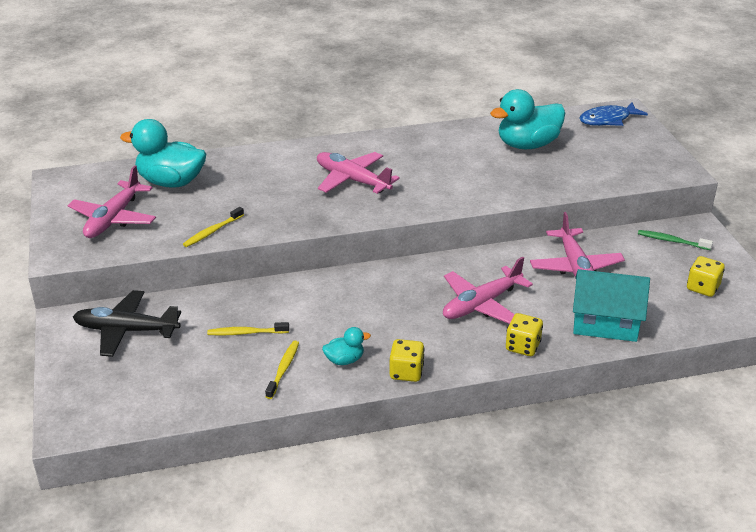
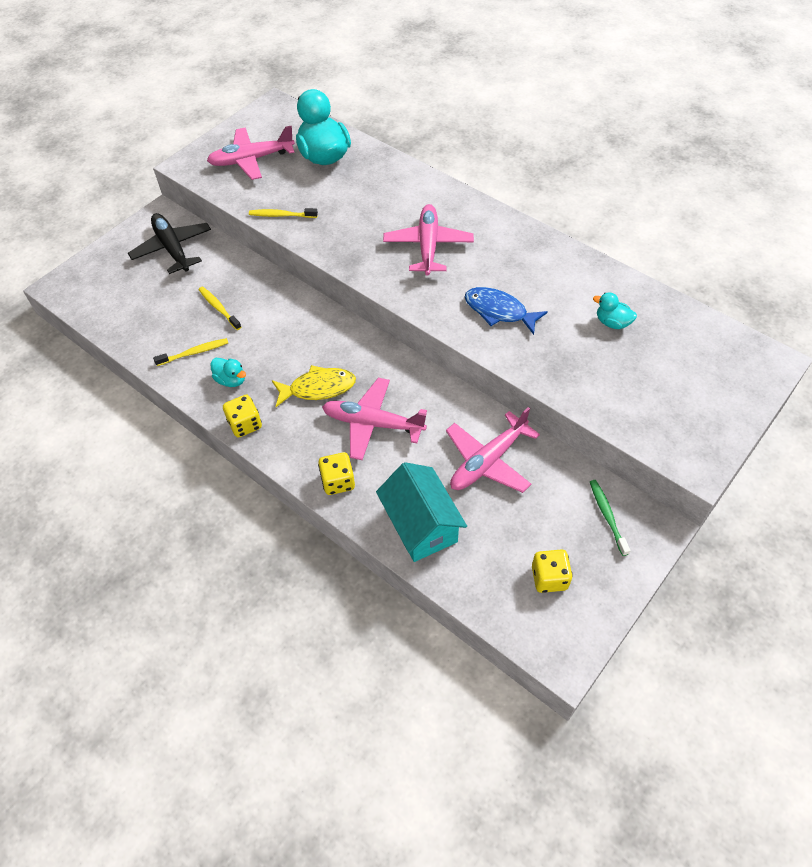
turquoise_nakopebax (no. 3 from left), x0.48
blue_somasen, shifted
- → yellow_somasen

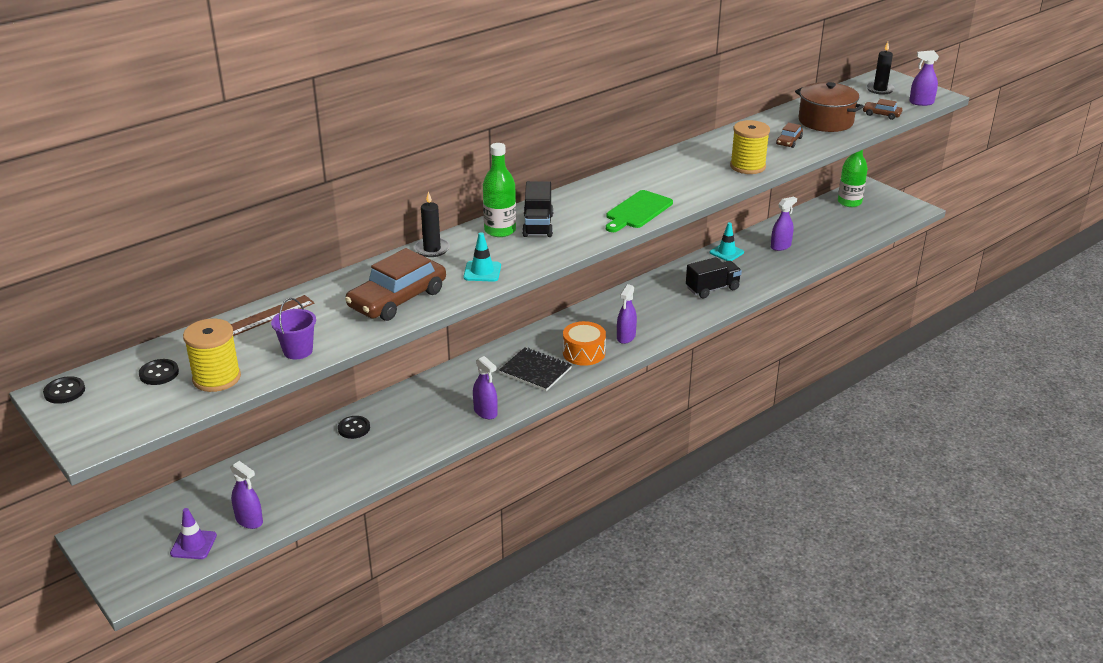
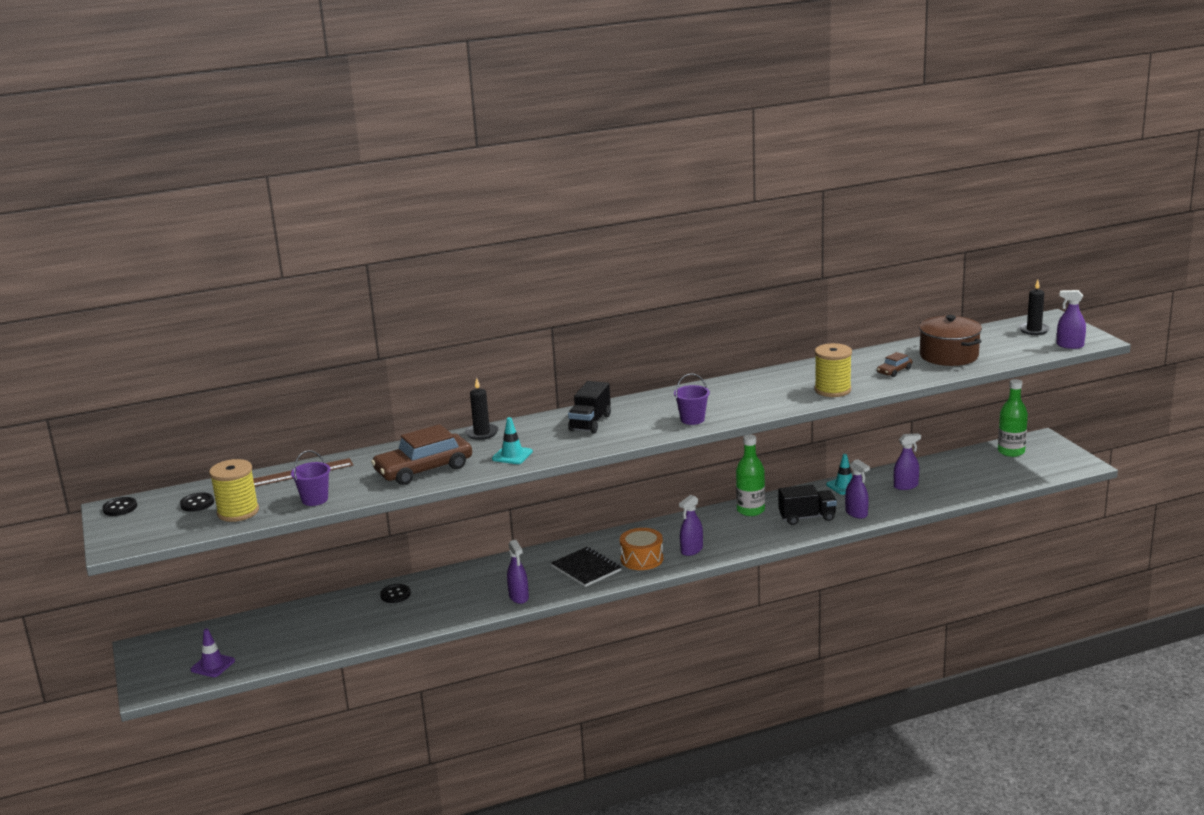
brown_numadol (no. 3 from left) → -
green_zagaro (no. 1 from left), shifted
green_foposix → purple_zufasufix (no. 2 from left)
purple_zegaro (no. 1 from left in the first image) → purple_zegaro (no. 3 from left), shifted

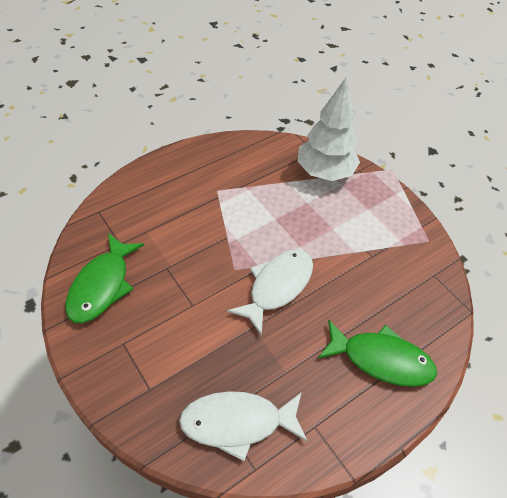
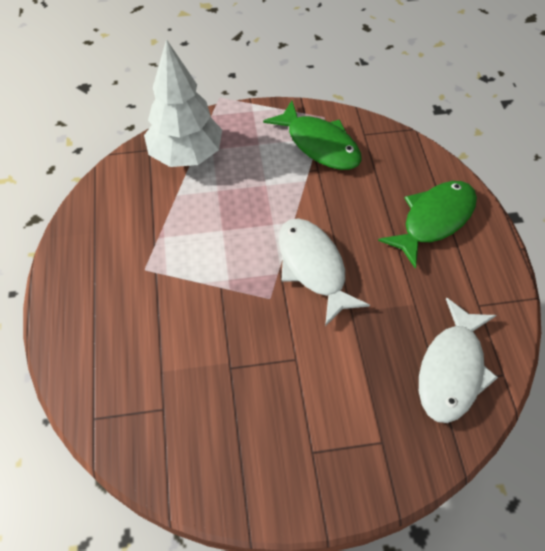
green_somasen (no. 1 from left), shifted

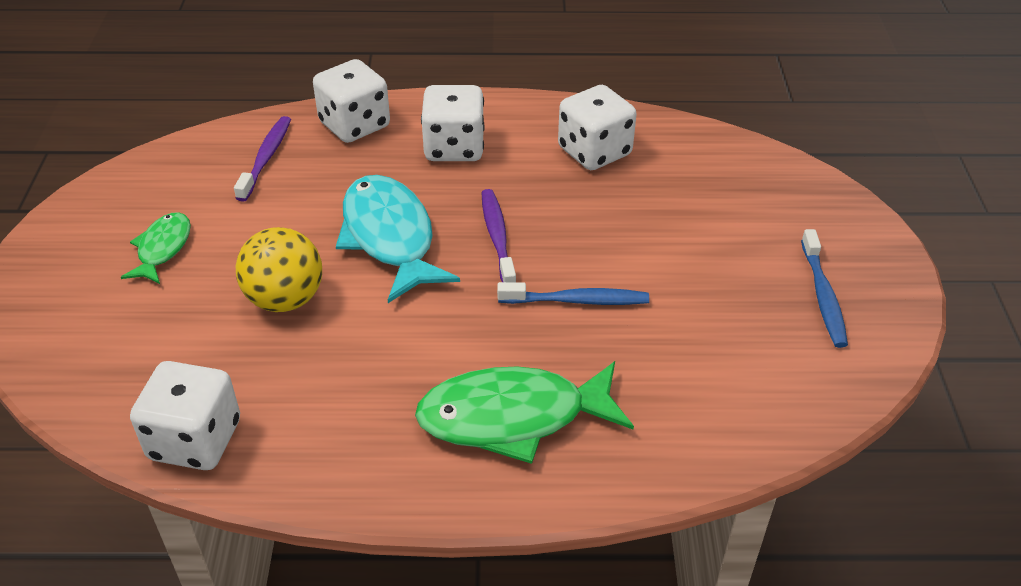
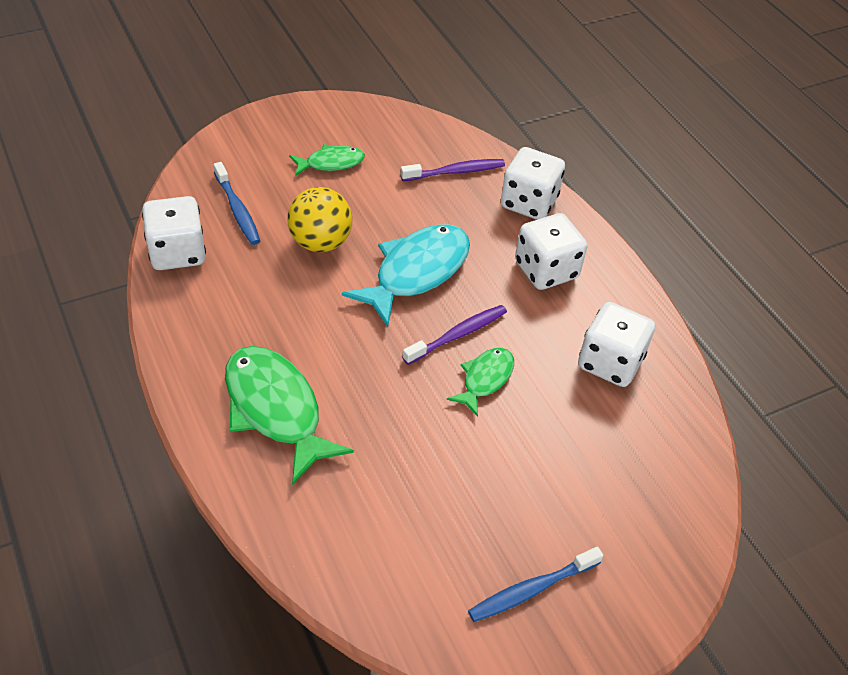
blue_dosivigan (no. 1 from left), shifted
- → green_somasen (no. 3 from left)

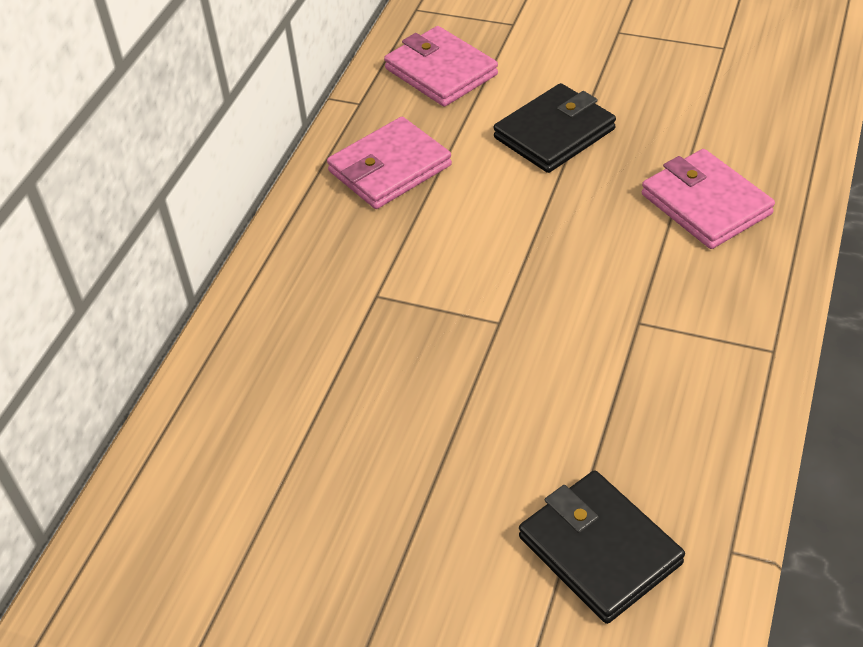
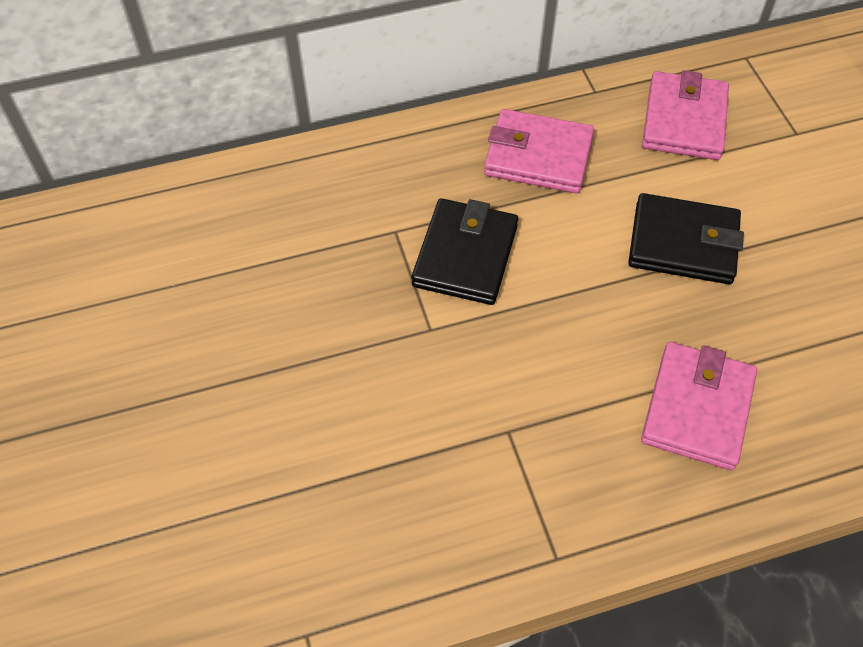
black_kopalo (no. 2 from left in the first image) → black_kopalo (no. 1 from left), shifted

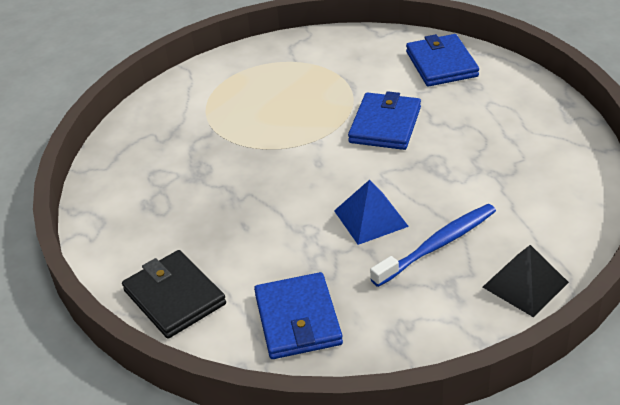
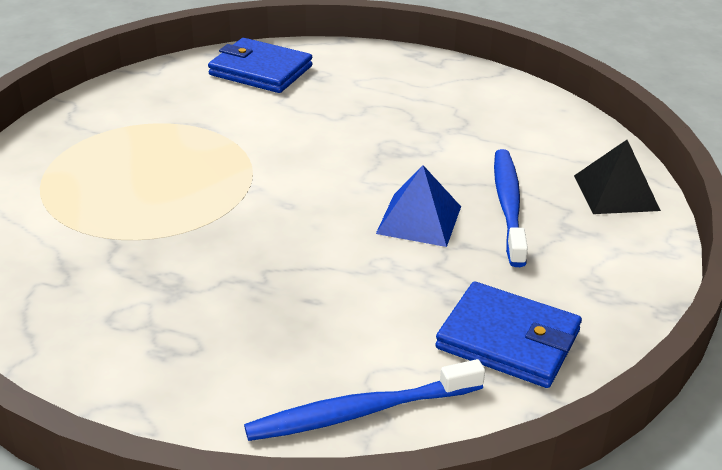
blue_kopalo (no. 2 from left) → -
black_kopalo → blue_dosivigan (no. 1 from left)

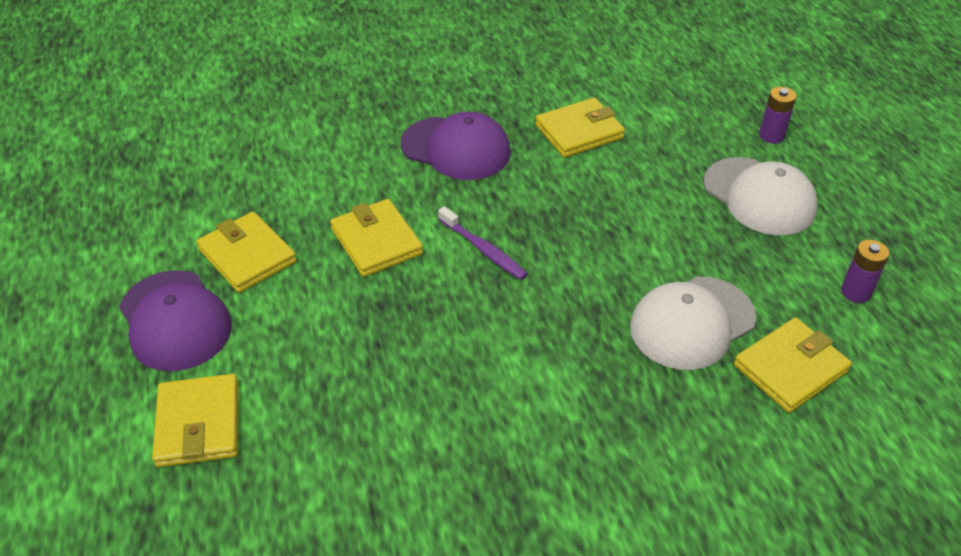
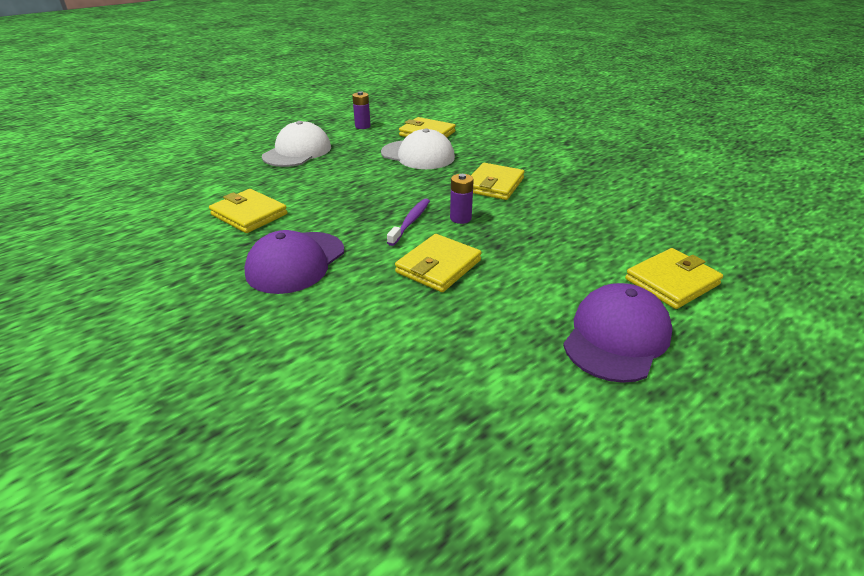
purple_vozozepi (no. 1 from left in the first image) → purple_vozozepi (no. 2 from left), shifted
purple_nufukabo (no. 2 from left in the first image) → purple_nufukabo (no. 1 from left), 150 degrees counterclockwise
yellow_kopalo (no. 2 from left in the first image) → yellow_kopalo (no. 4 from left), shifted

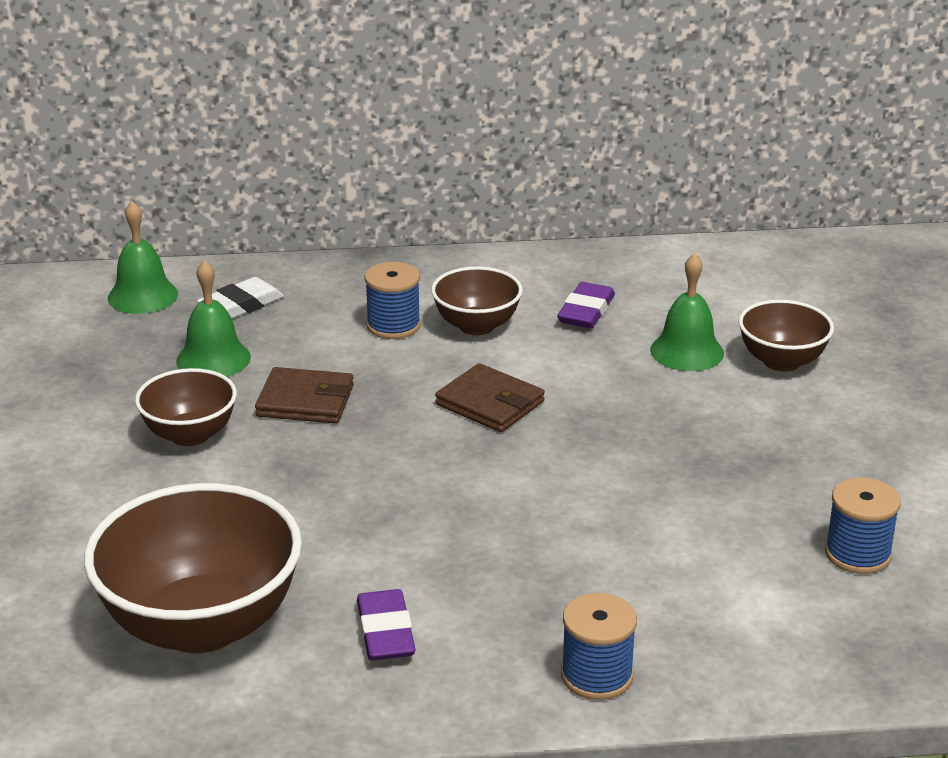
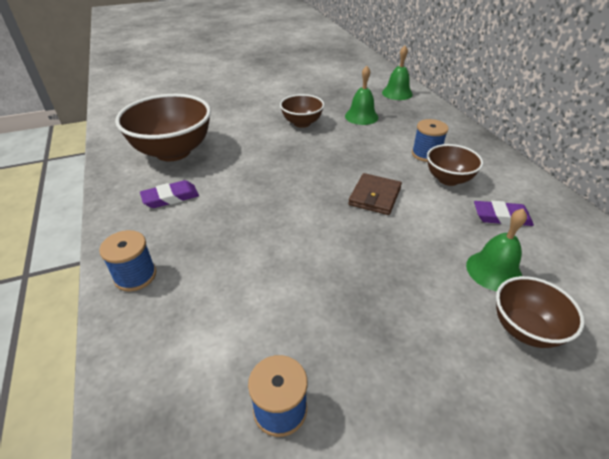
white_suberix → -
brown_kopalo (no. 1 from left) → -

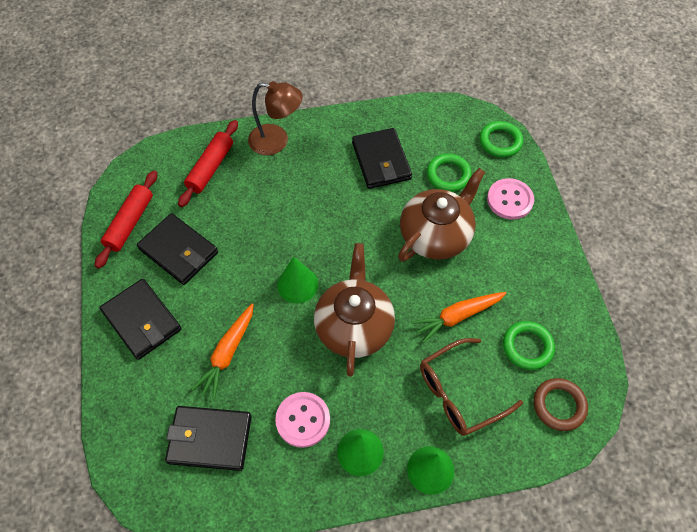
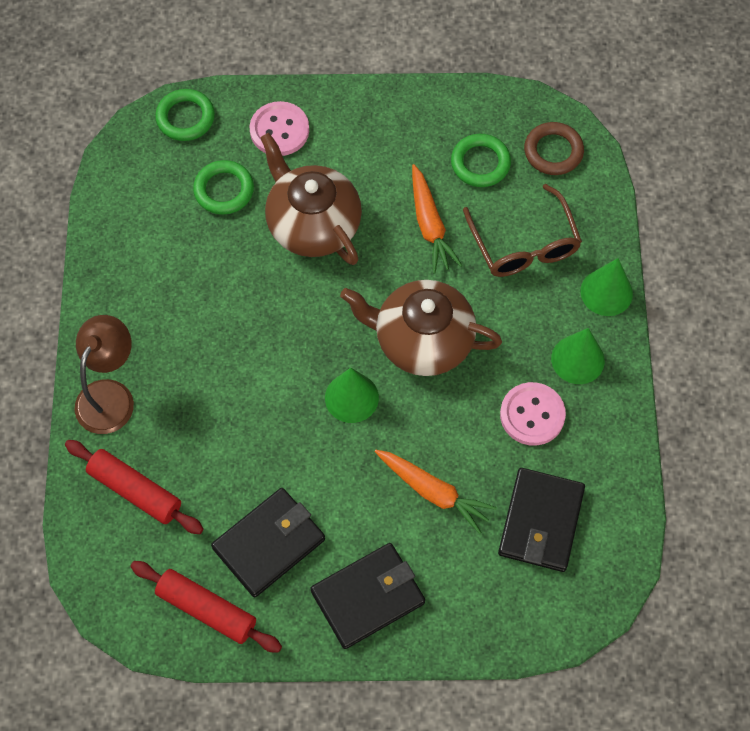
black_kopalo (no. 4 from left) → -

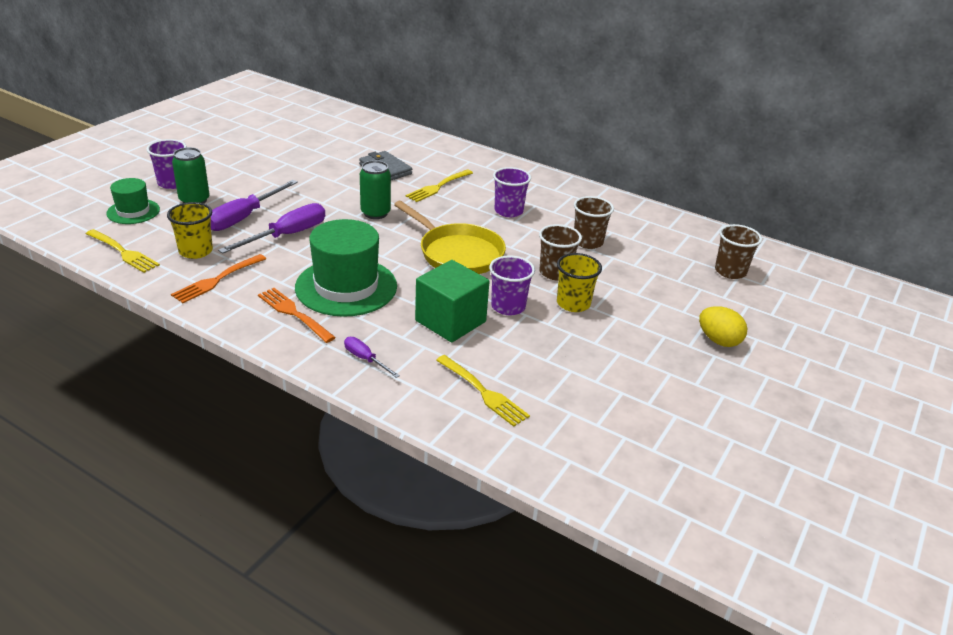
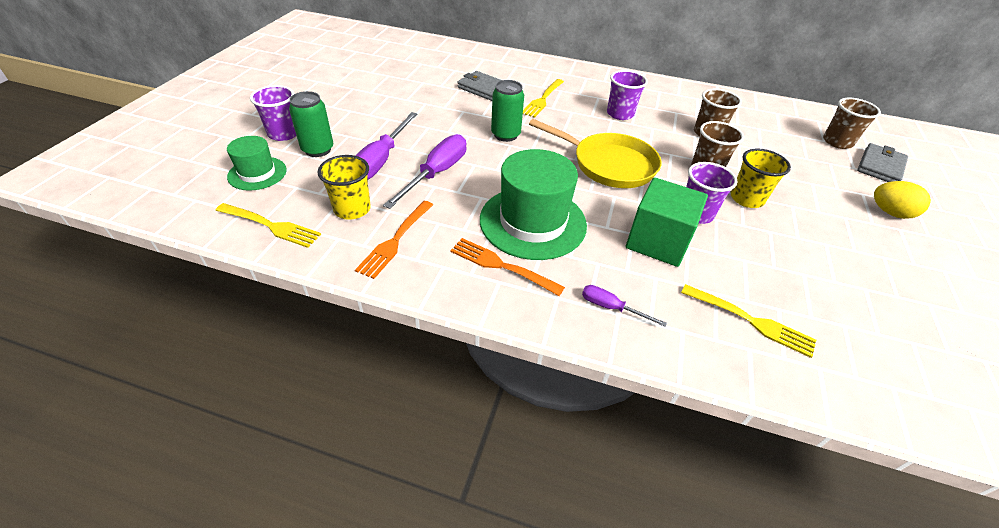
- → grey_kopalo (no. 2 from left)

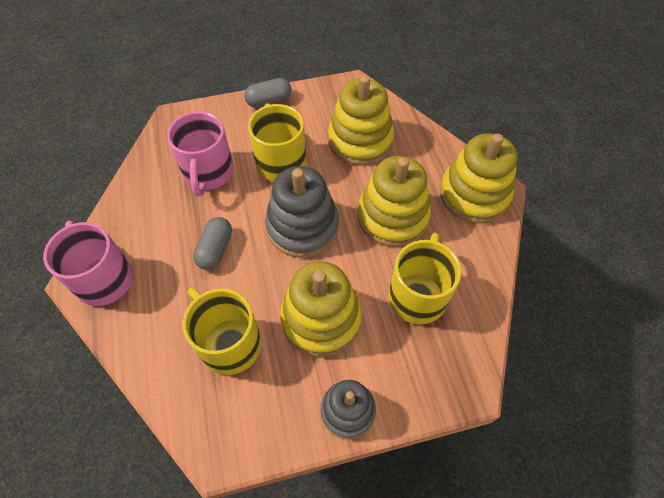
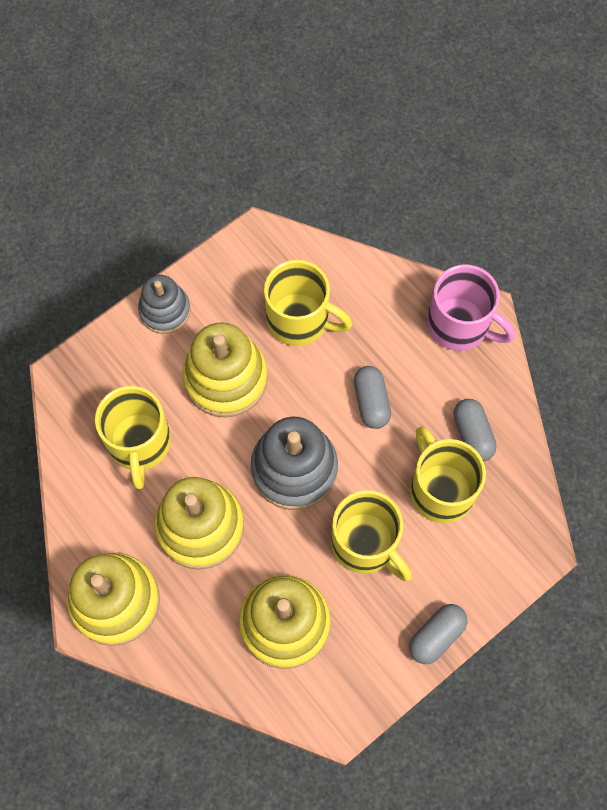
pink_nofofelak (no. 2 from left) → yellow_nofofelak (no. 4 from left)
- → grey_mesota (no. 3 from left)

